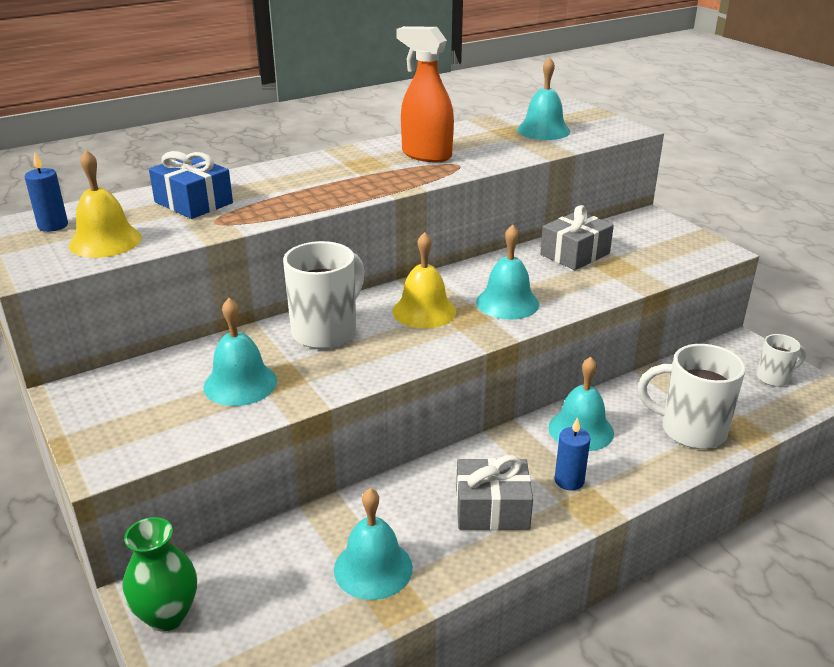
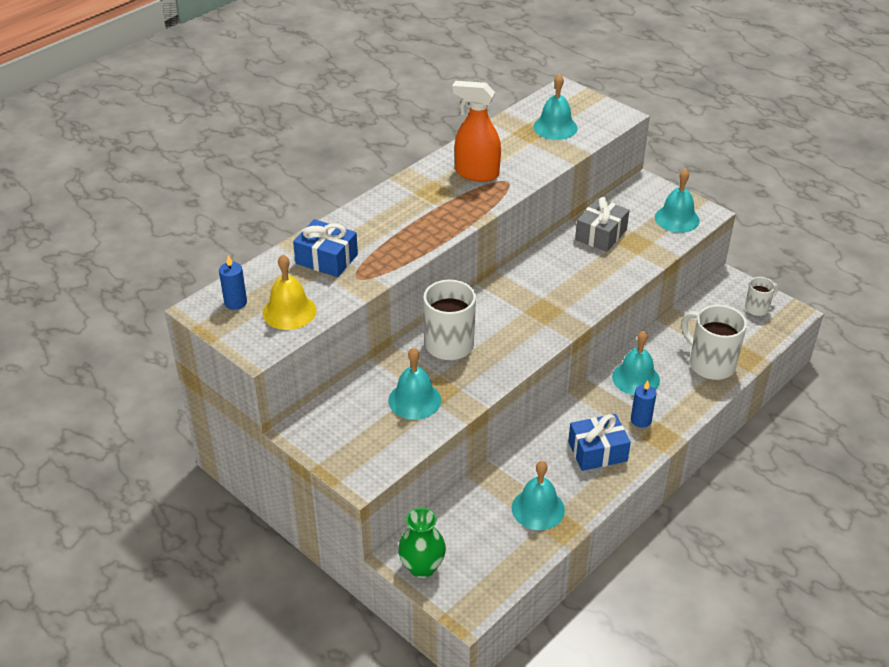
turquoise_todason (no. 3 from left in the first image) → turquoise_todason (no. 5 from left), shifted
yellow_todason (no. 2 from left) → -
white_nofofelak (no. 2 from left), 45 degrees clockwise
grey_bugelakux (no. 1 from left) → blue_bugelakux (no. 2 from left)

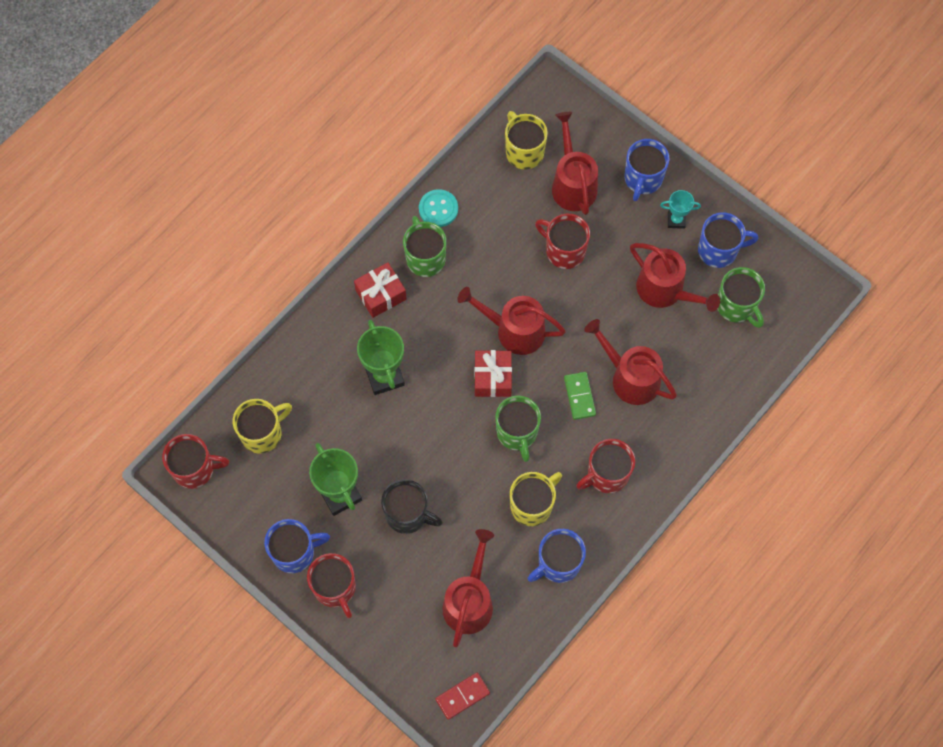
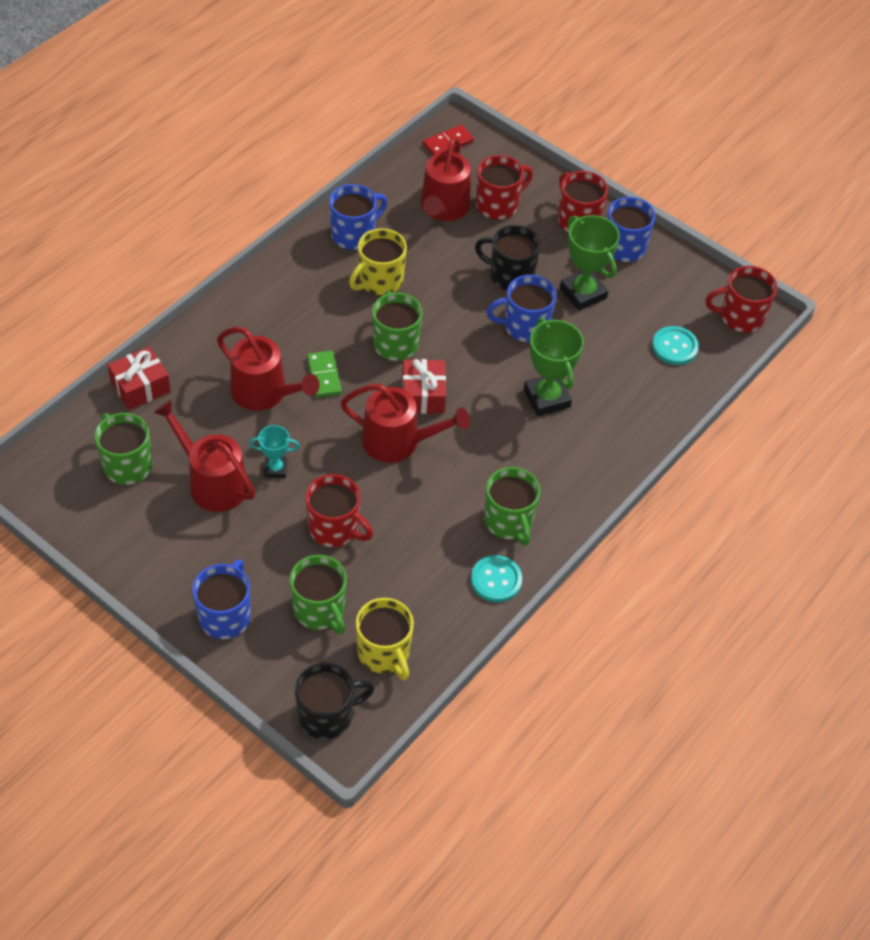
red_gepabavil (no. 3 from left) → green_nofofelak (no. 2 from left)
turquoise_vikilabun, shifted
blue_nofofelak (no. 4 from left in the first image) → blue_nofofelak (no. 3 from left), shifted
red_bugelakux (no. 1 from left), shifted
yellow_nofofelak (no. 1 from left) → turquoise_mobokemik (no. 2 from left)
red_nofofelak (no. 4 from left in the first image) → red_nofofelak (no. 2 from left), shifted
- → black_nofofelak (no. 1 from left)

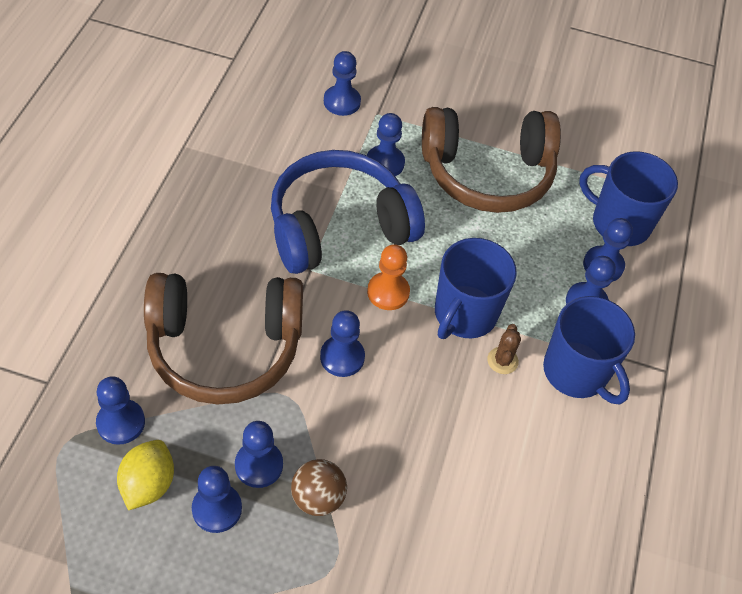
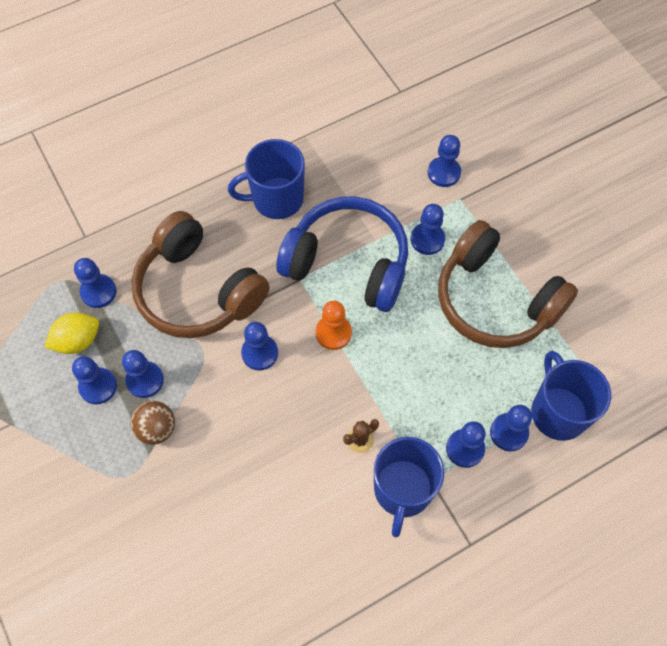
blue_nofofelak (no. 1 from left), shifted

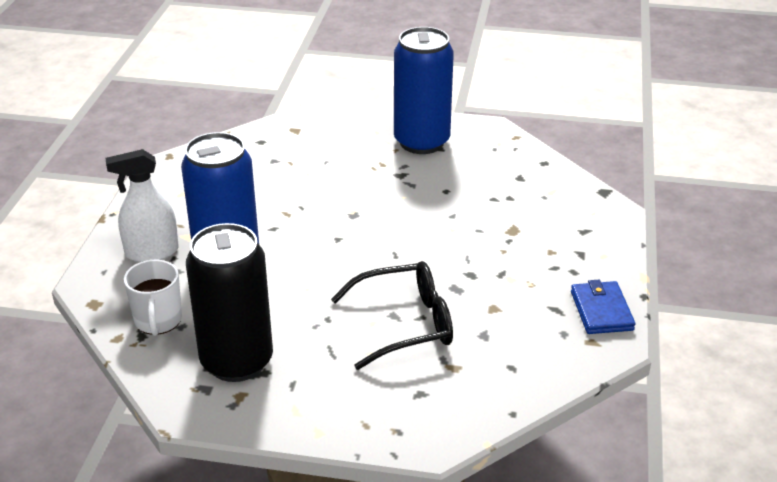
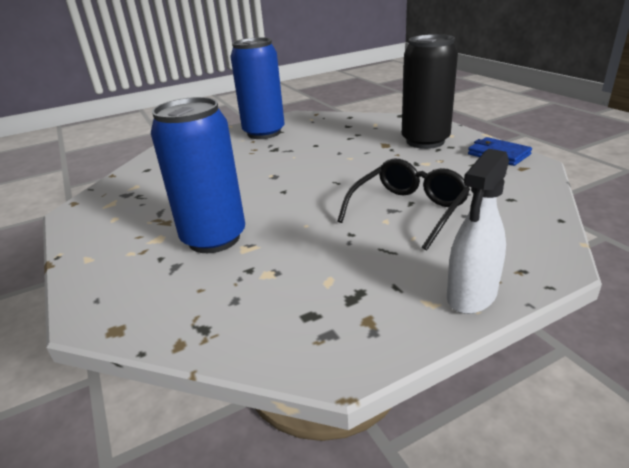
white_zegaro, shifted
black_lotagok, shifted
white_nofofelak → -

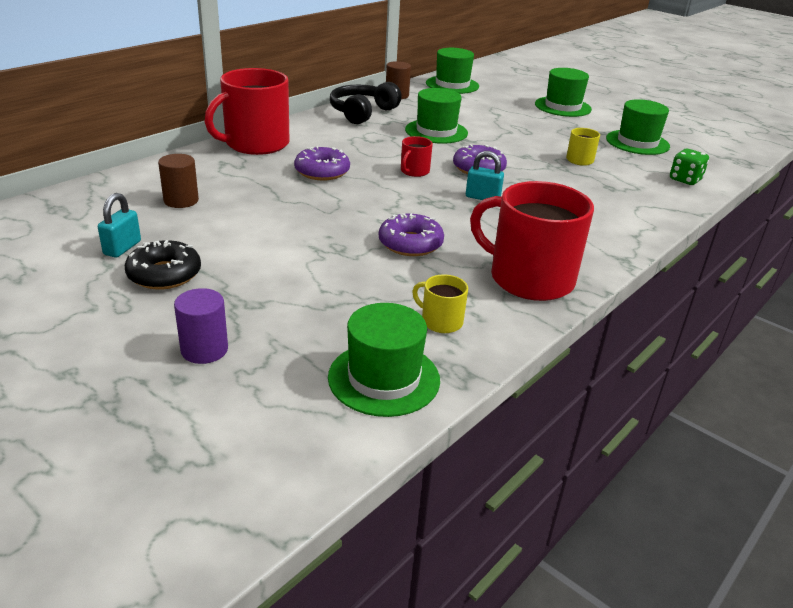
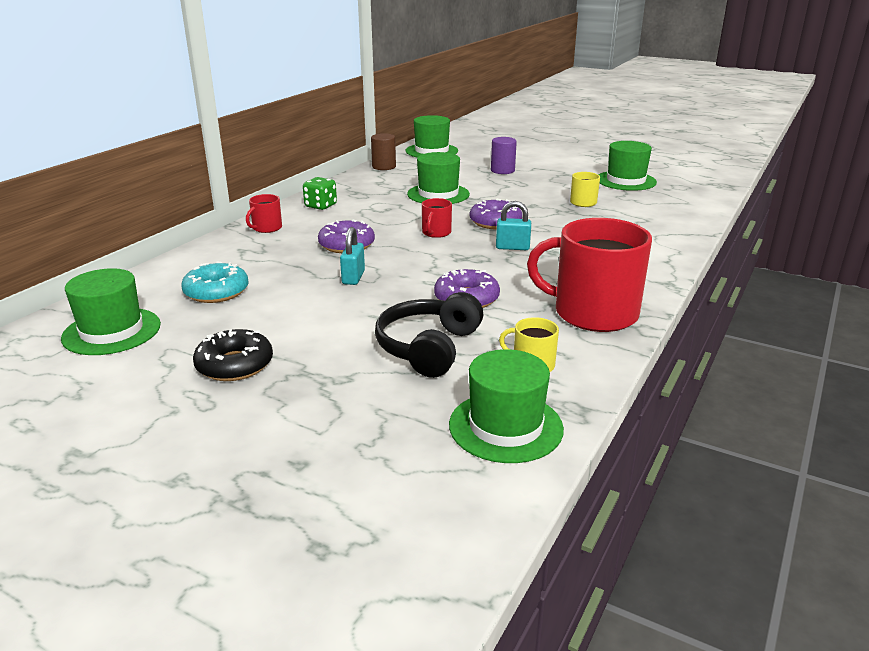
red_nofofelak (no. 1 from left), x0.45
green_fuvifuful (no. 4 from left in the first image) → green_fuvifuful (no. 1 from left), shifted
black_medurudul, shifted
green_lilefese, shifted
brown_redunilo (no. 1 from left) → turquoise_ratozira
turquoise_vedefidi (no. 1 from left), shifted
purple_redunilo, shifted

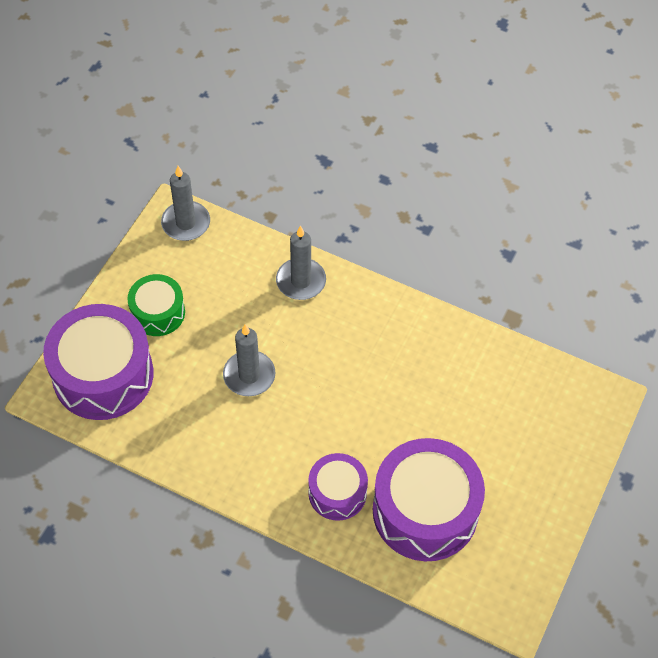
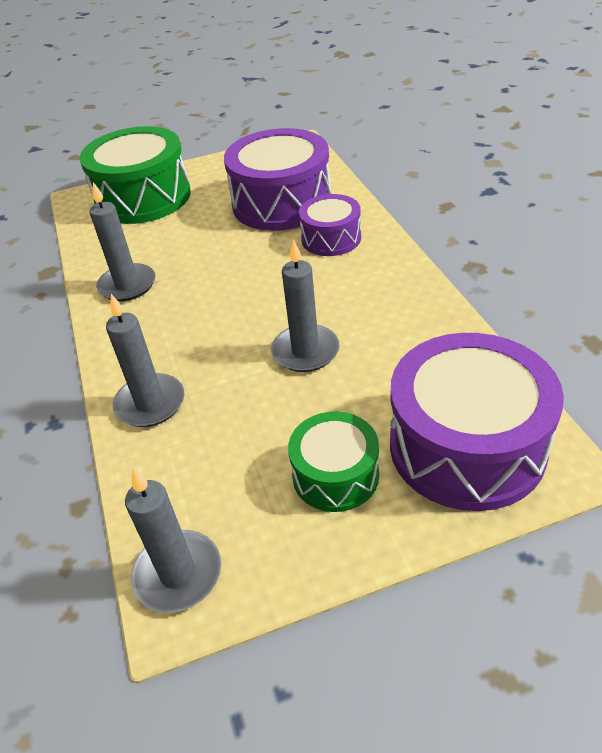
- → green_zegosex (no. 1 from left)
- → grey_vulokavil (no. 1 from left)

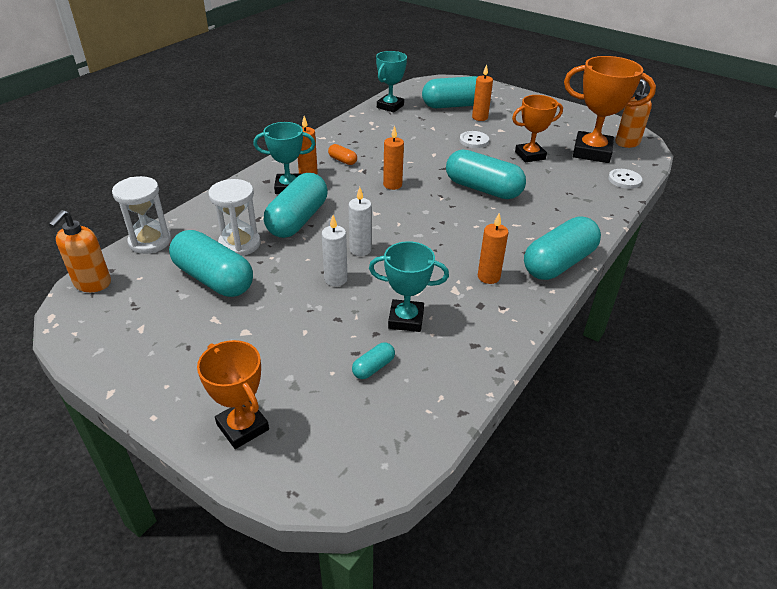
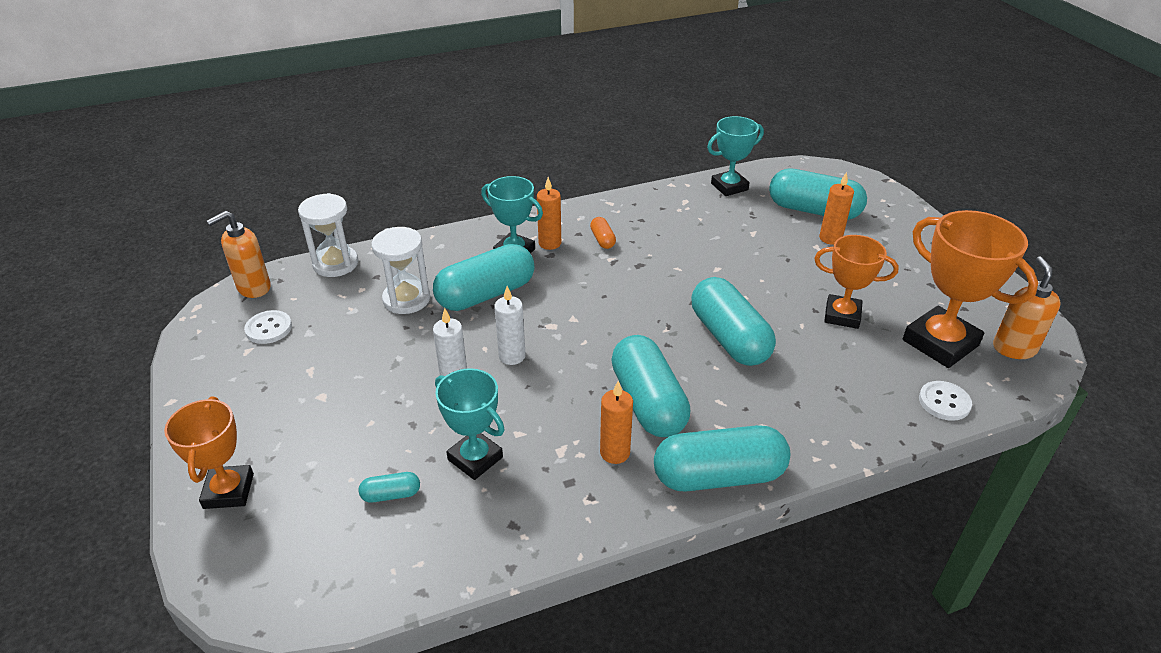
orange_vulokavil (no. 2 from left) → -
white_mobokemik (no. 1 from left), shifted
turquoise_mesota (no. 1 from left in the first image) → turquoise_mesota (no. 3 from left), shifted

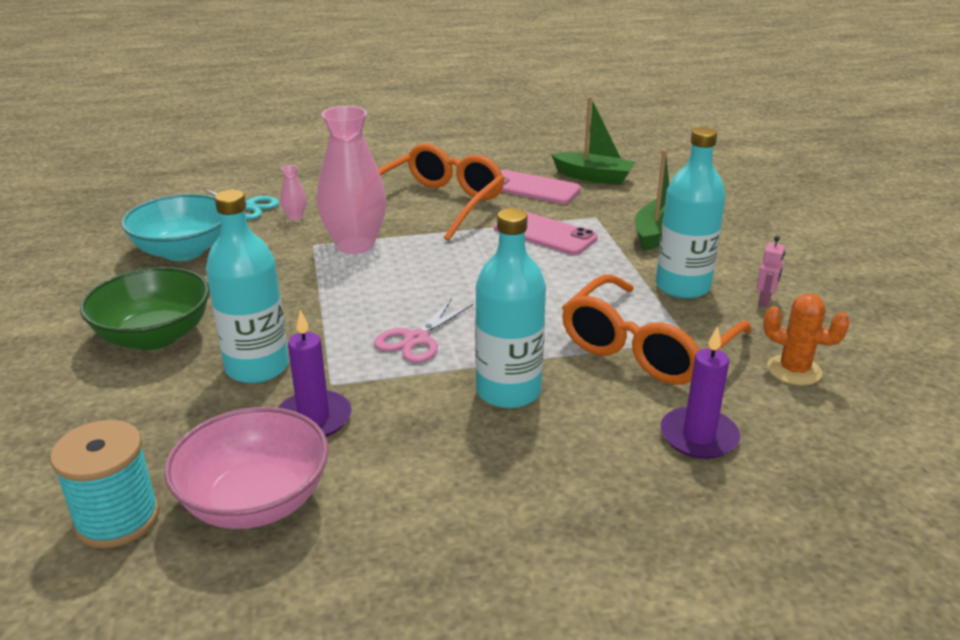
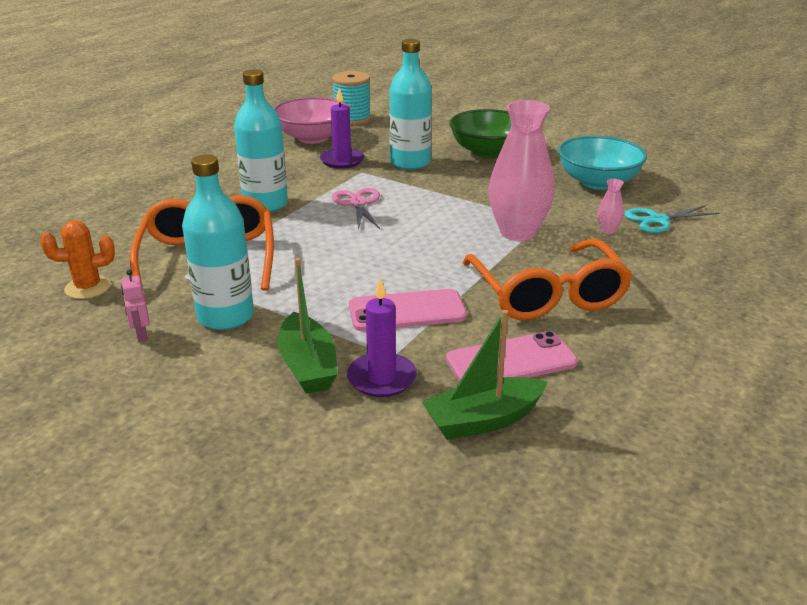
purple_vulokavil (no. 2 from left), shifted

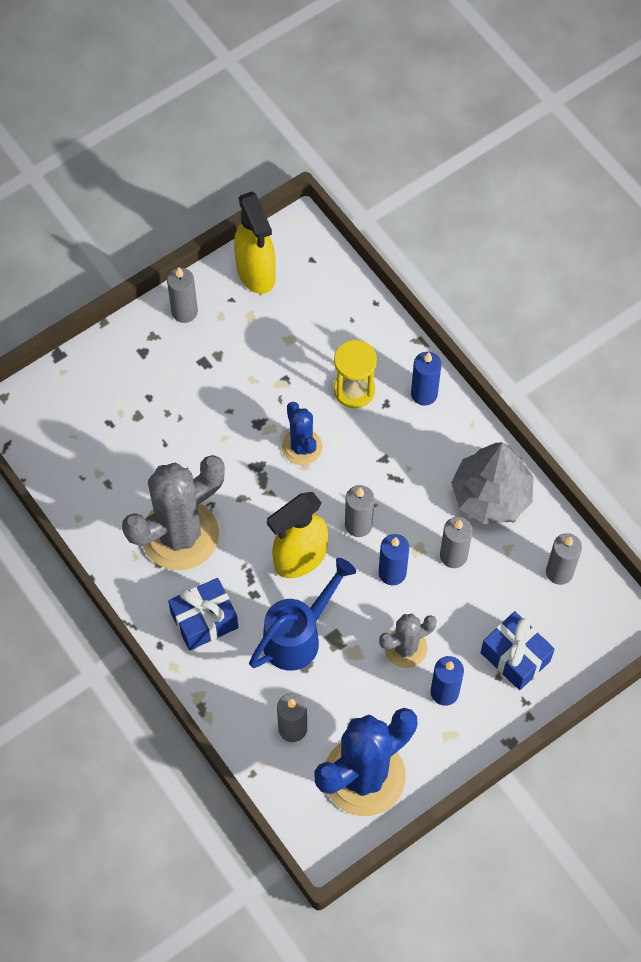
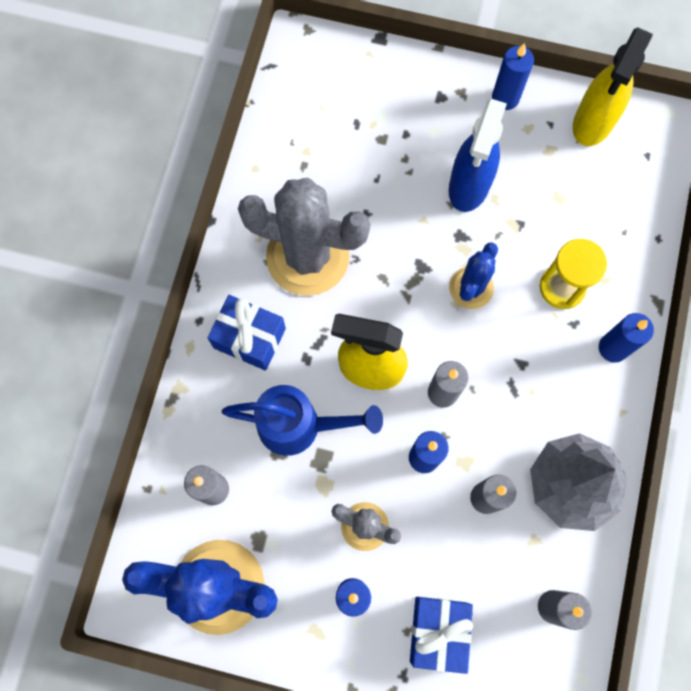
grey_vulokavil (no. 1 from left) → blue_vulokavil (no. 3 from left)
- → blue_zegaro

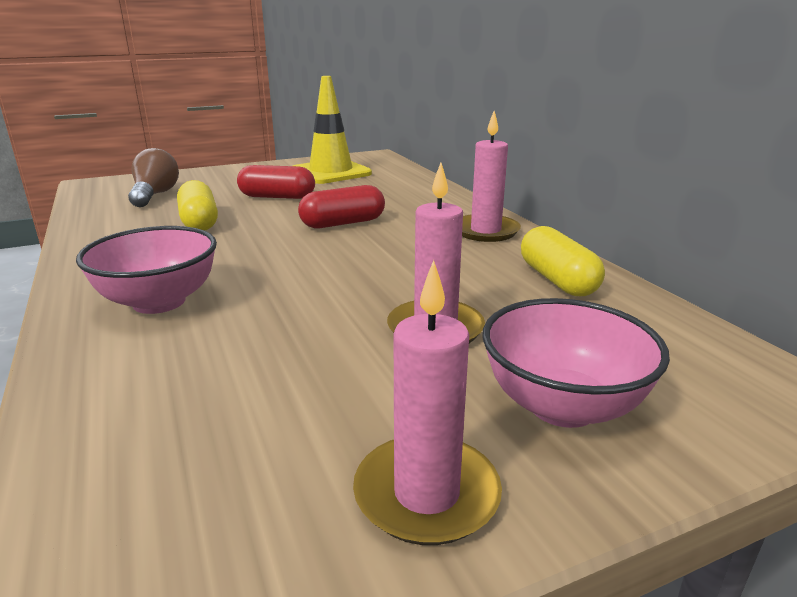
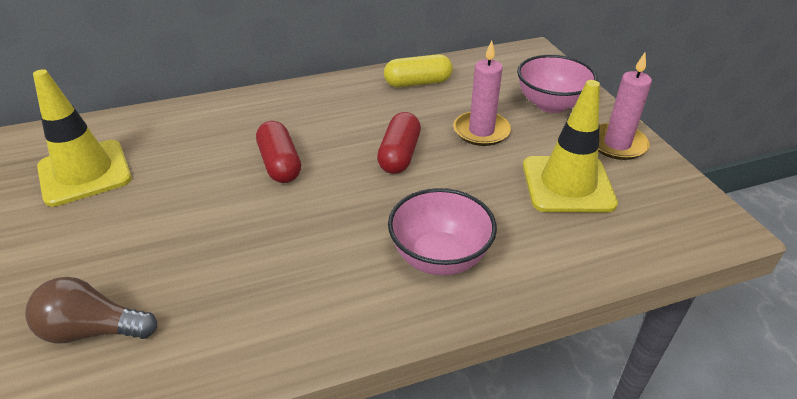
pink_vulokavil (no. 3 from left) → -
red_mesota (no. 1 from left in the first image) → red_mesota (no. 2 from left), shifted
yellow_mesota (no. 1 from left) → -
- → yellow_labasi (no. 2 from left)

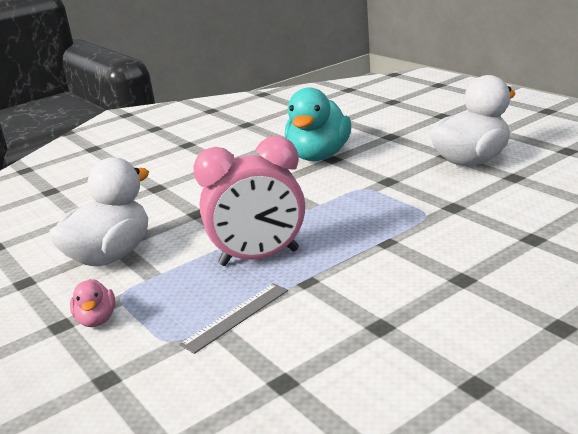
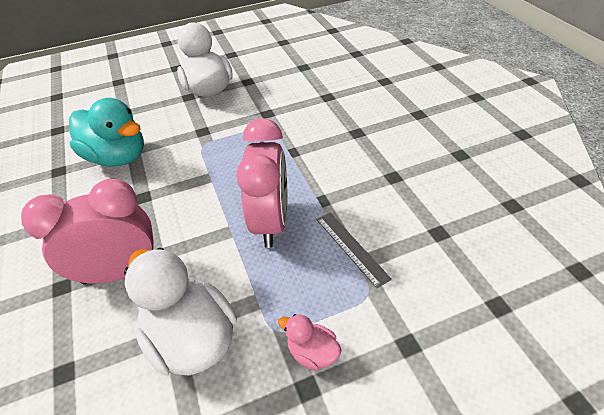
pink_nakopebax, 150 degrees counterclockwise
- → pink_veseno (no. 1 from left)

